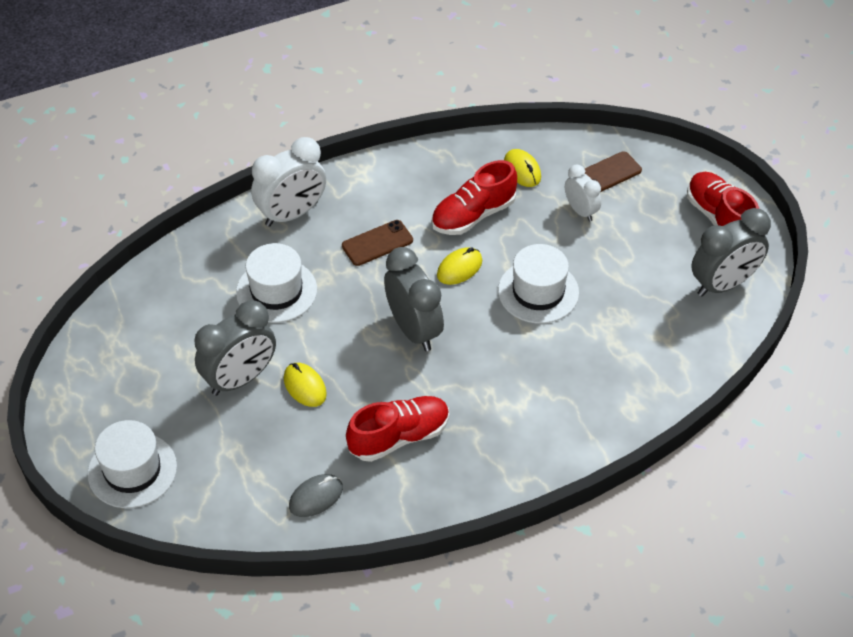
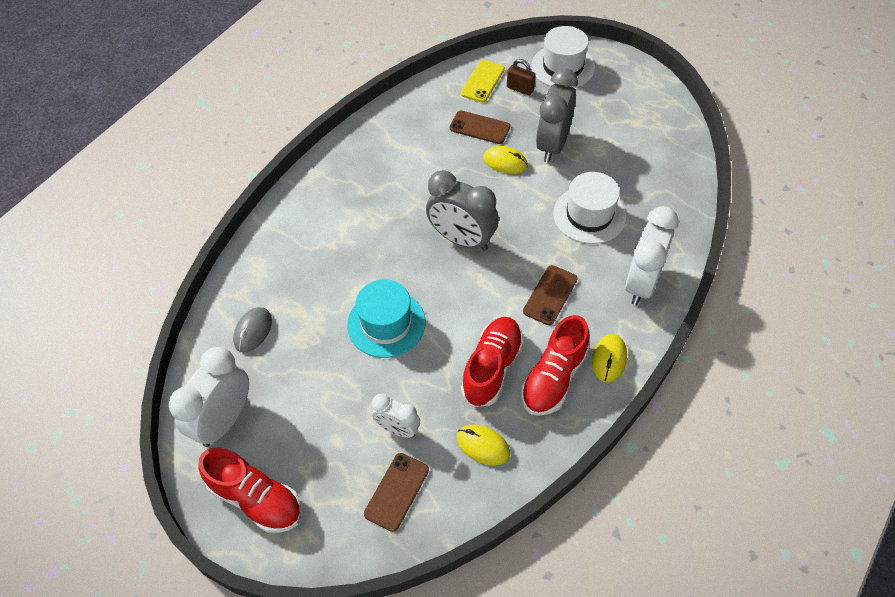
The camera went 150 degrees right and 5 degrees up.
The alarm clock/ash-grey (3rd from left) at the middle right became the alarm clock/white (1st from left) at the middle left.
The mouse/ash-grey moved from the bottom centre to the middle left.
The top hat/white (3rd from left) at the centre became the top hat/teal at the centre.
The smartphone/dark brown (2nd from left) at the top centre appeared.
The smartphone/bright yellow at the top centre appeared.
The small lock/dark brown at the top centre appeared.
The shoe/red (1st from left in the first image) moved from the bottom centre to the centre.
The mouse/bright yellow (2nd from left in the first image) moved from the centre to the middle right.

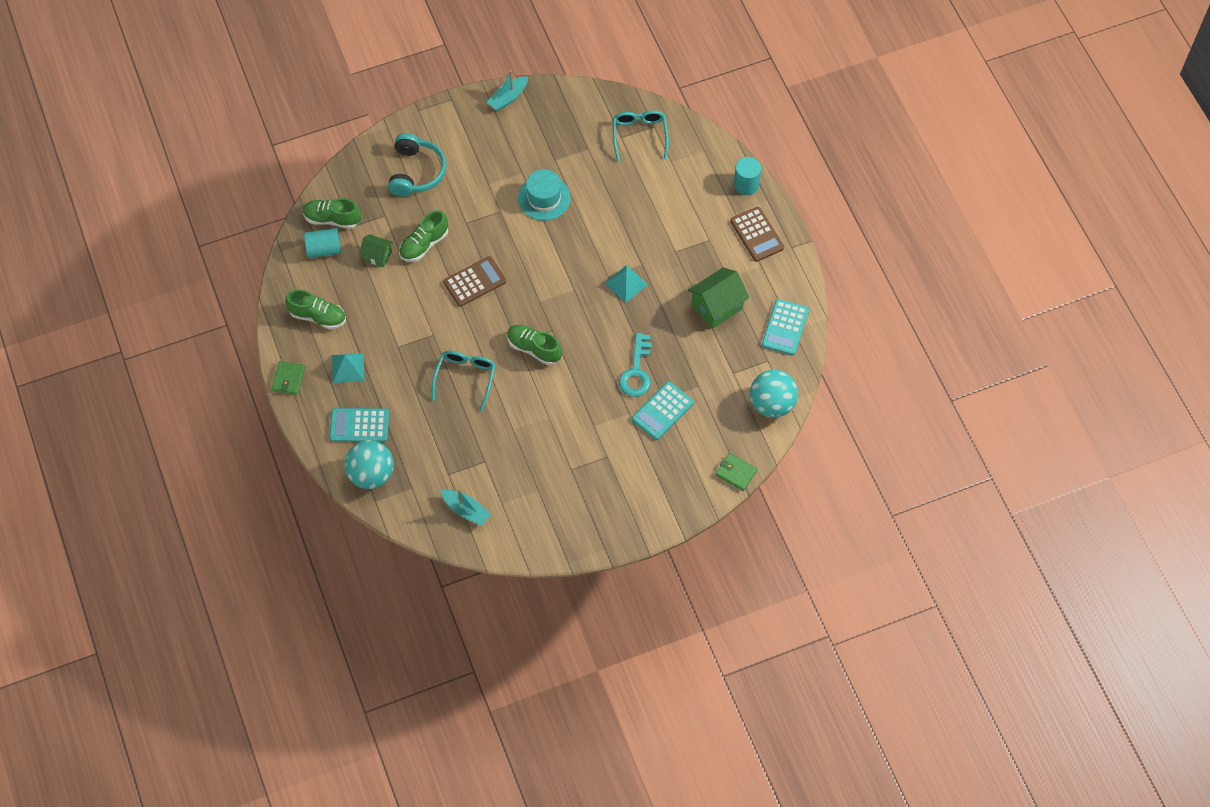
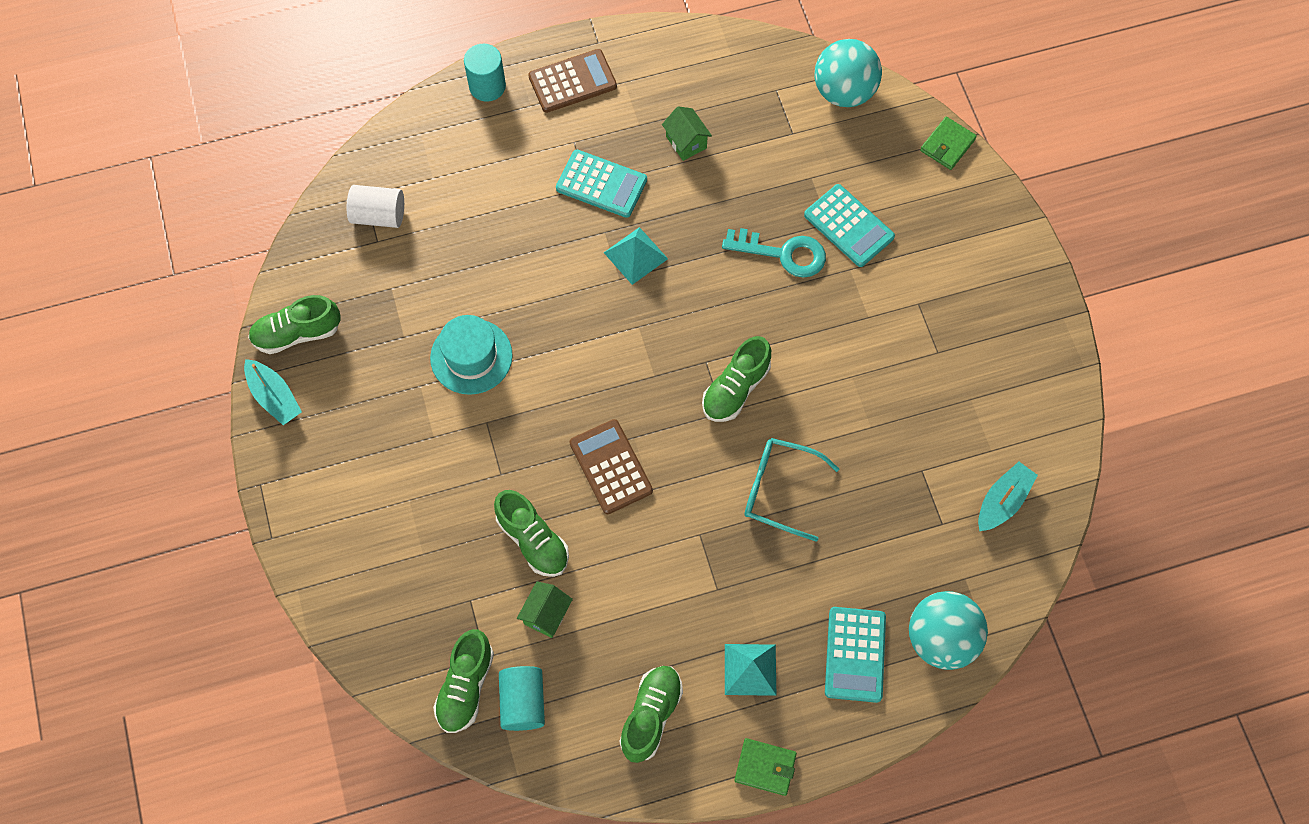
The camera went 85 degrees left and 5 degrees up.
The shoe/emerald (1st from left) at the middle left appeared.
The glasses/teal (2nd from left) at the top centre was replaced by the cylinder/white at the top left.
The pocket calculator/teal (3rd from left in the first image) moved from the centre to the top centre.
The toy house/emerald (2nd from left) at the centre changed to 0.58 times the size.
The headset/teal at the top centre disappeared.

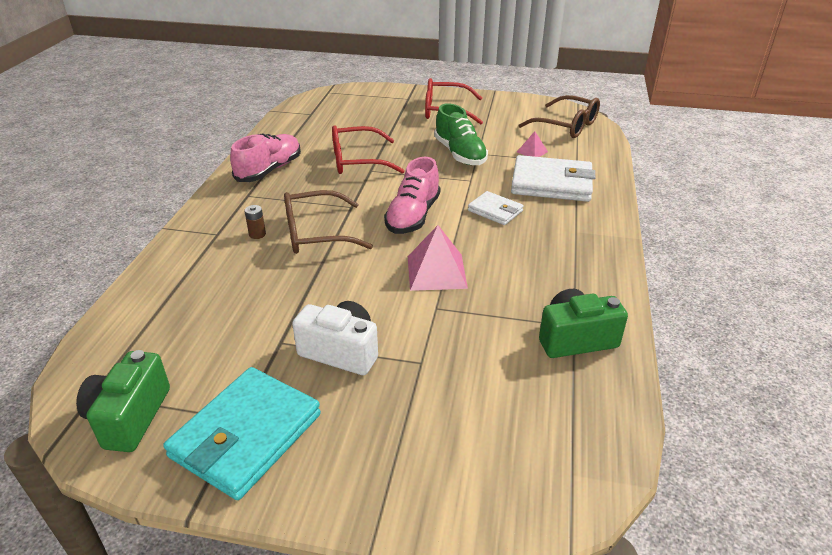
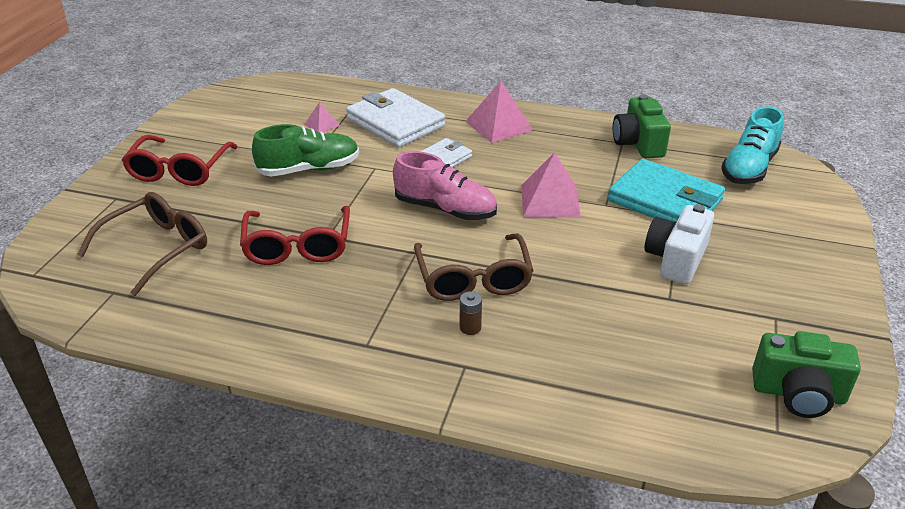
The camera went 85 degrees left and 0 degrees up.
The glasses/dark brown (2nd from left in the first image) moved from the top right to the middle left.
The card wallet/white (2nd from left in the first image) at the top centre turned 60 degrees counterclockwise.
The pyramid/rose-pink (2nd from left) at the top centre appeared.
The card wallet/teal moved from the bottom left to the middle right.
The shoe/teal at the top right appeared.
The shoe/rose-pink (1st from left) at the top left disappeared.

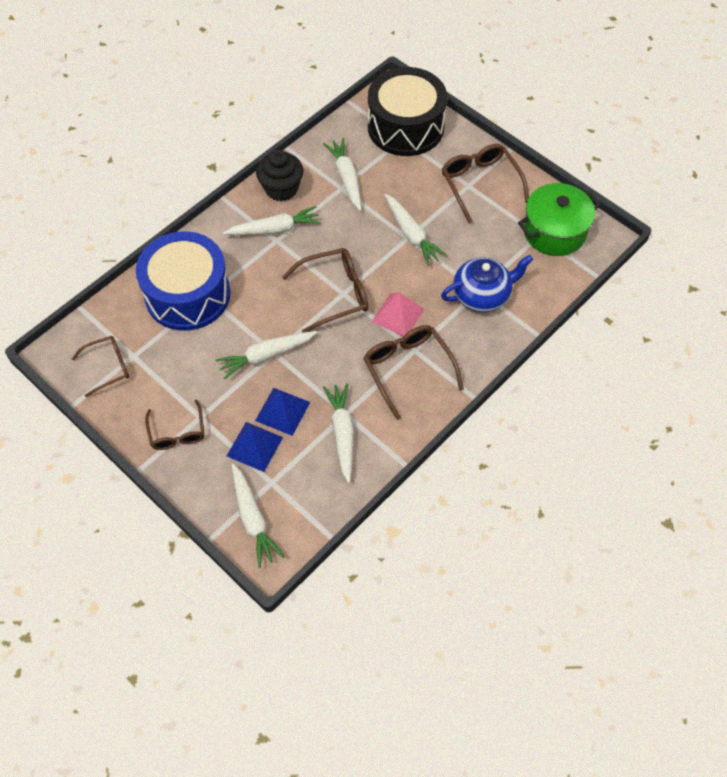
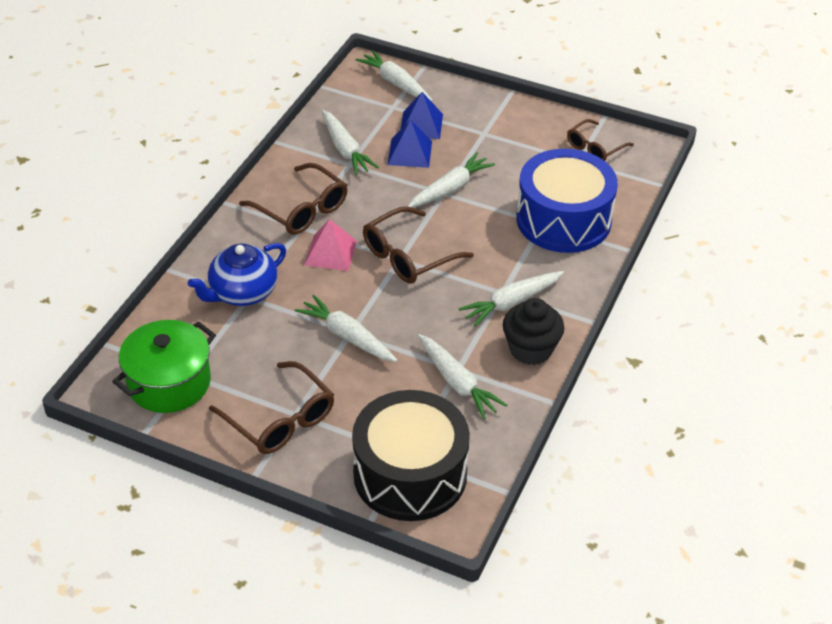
The camera went 160 degrees right and 15 degrees down.
The glasses/dark brown (2nd from left) at the middle left disappeared.

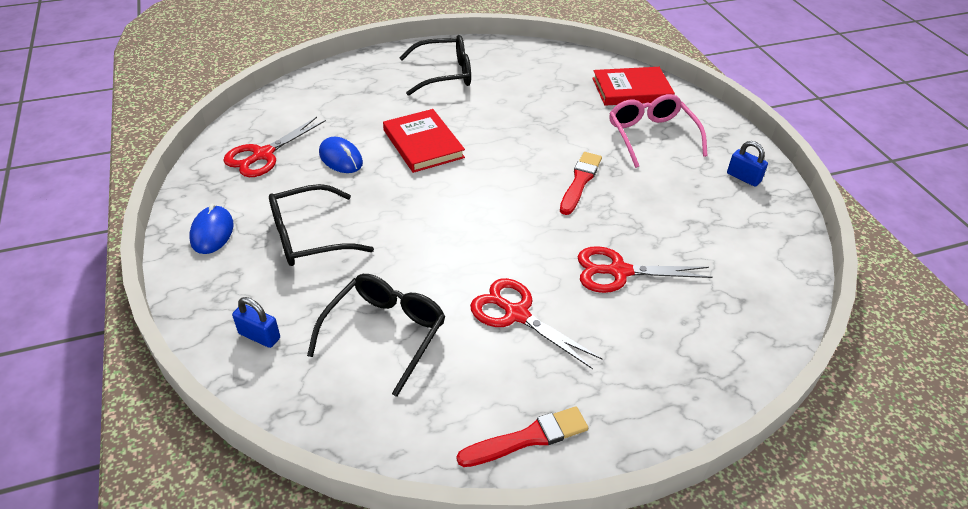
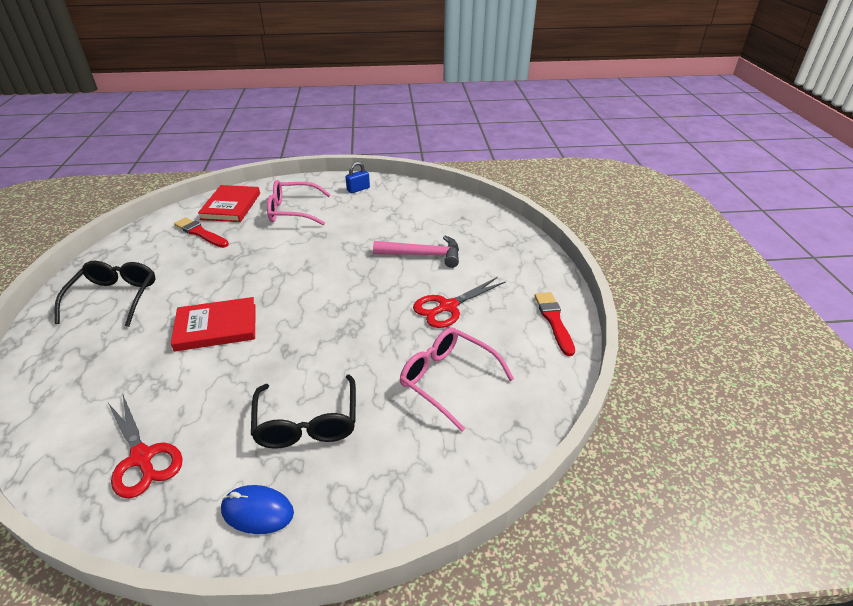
The camera went 75 degrees left and 5 degrees down.
The brush/red (2nd from left in the first image) moved from the centre to the middle left.
The scissors/red (3rd from left) at the centre was replaced by the claw hammer/rose-pink at the centre.
The glasses/jet-black (2nd from left) at the centre became the glasses/rose-pink (2nd from left) at the centre.
The small lock/cobalt (1st from left) at the middle left disappeared.
The mouse/cobalt (2nd from left) at the top centre disappeared.

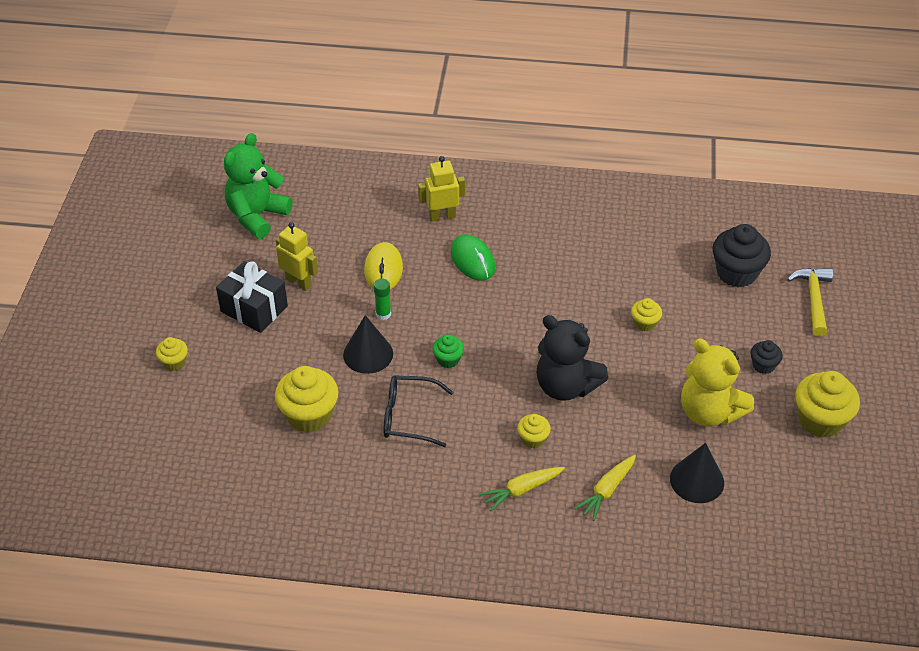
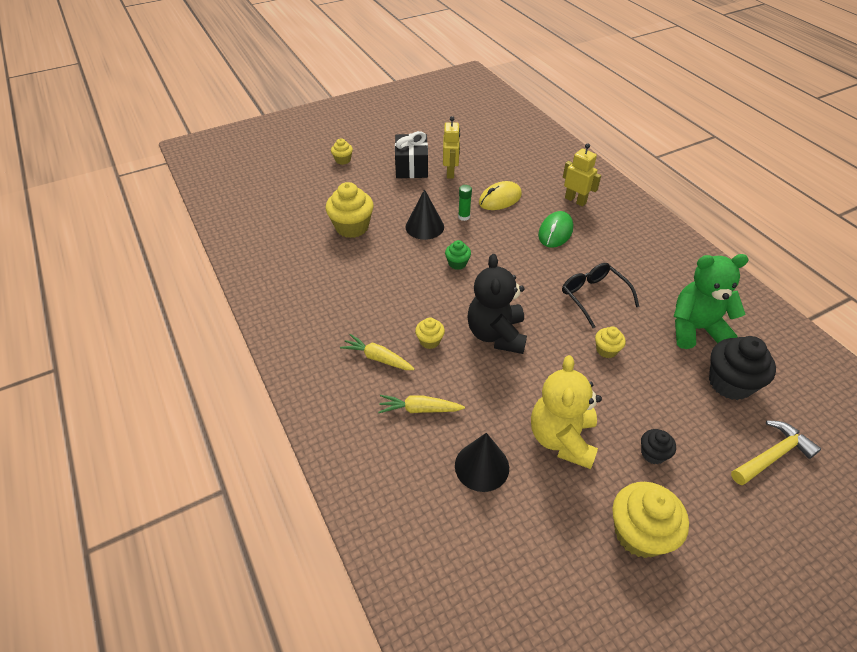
The camera went 55 degrees right and 0 degrees up.
The glasses/jet-black moved from the centre to the middle right.
The teddy/emerald moved from the top left to the middle right.

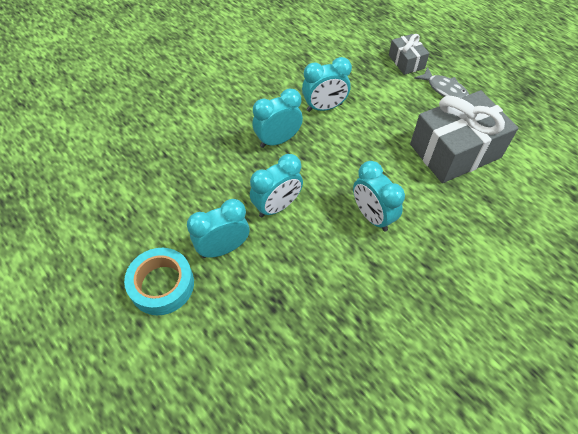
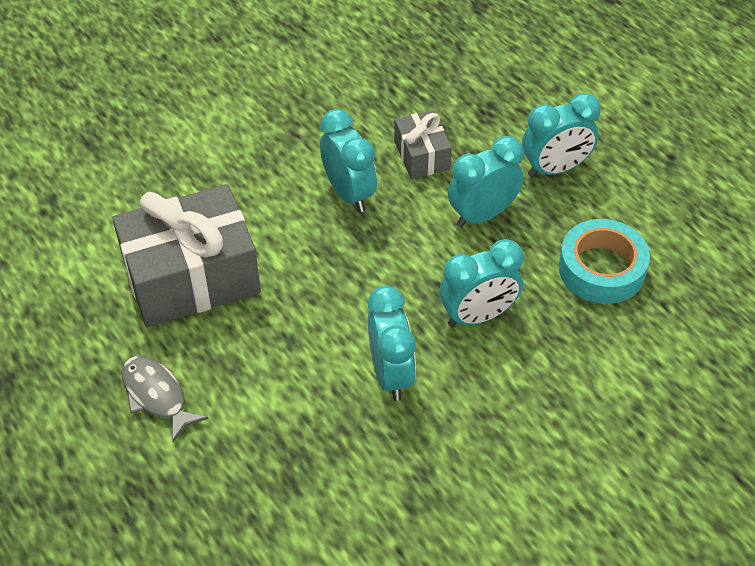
The camera went 175 degrees left and 5 degrees down.
The alarm clock/teal (4th from left in the first image) at the top centre turned 90 degrees clockwise.
The gift/ash-grey (1st from left in the first image) moved from the top right to the top centre.
The roll of tape/teal moved from the middle left to the middle right.

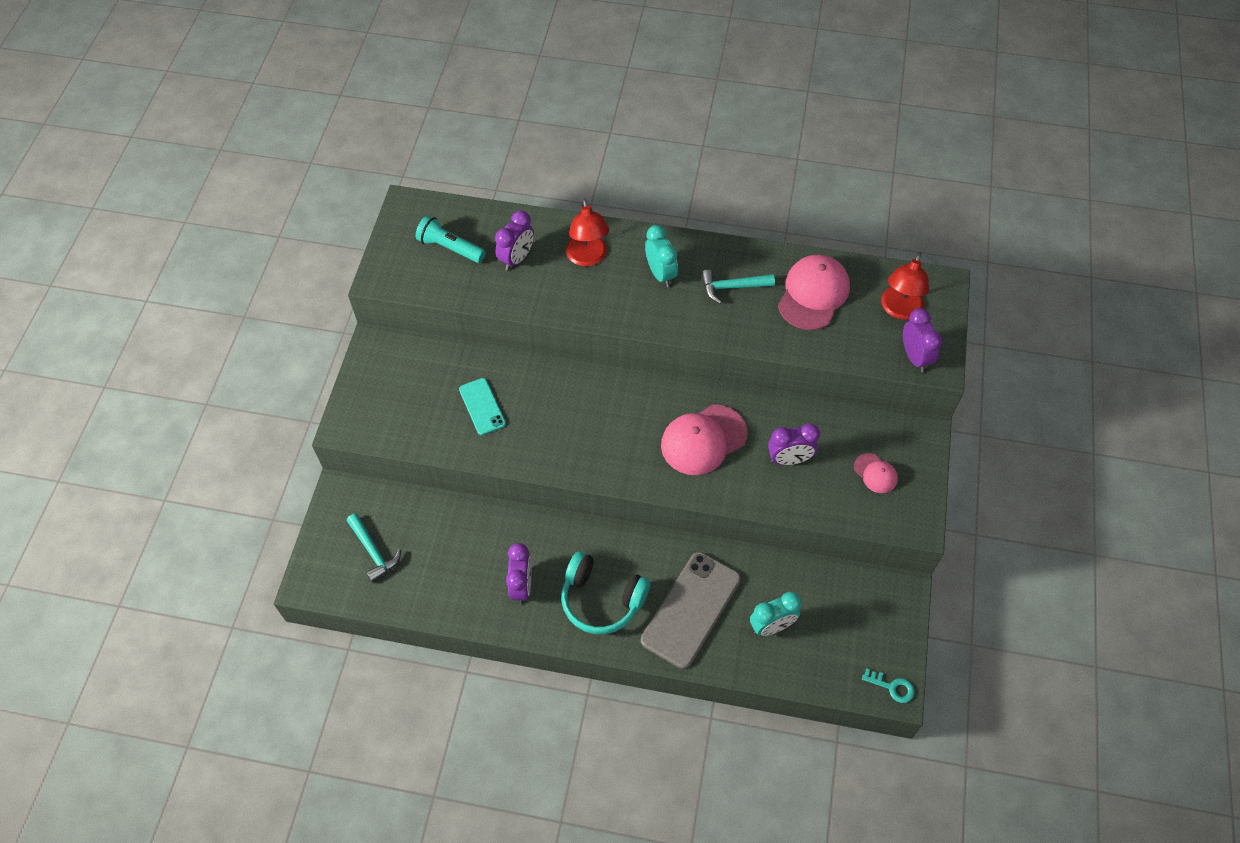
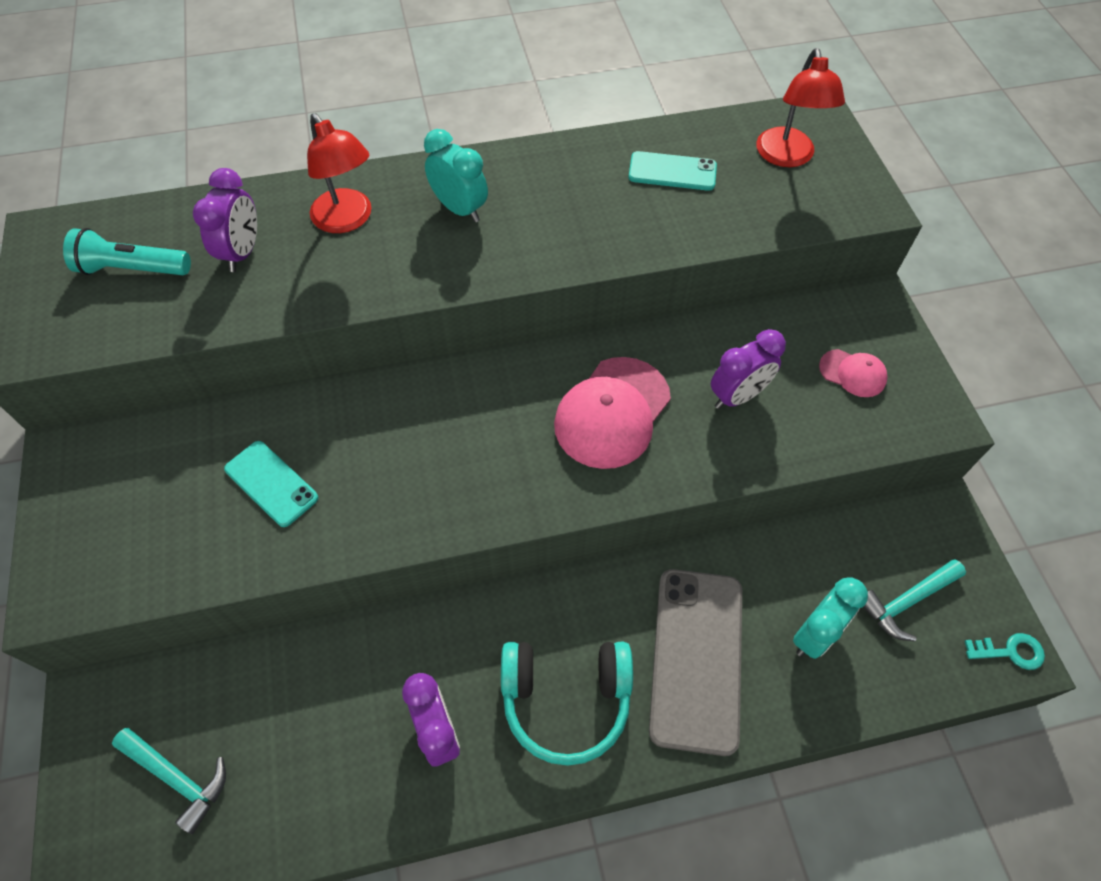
The camera went 25 degrees left and 0 degrees up.
The baseball cap/rose-pink (2nd from left) at the centre was replaced by the smartphone/teal (2nd from left) at the top centre.
The claw hammer/teal (2nd from left) moved from the centre to the bottom right.
The alarm clock/violet (4th from left) at the middle right disappeared.

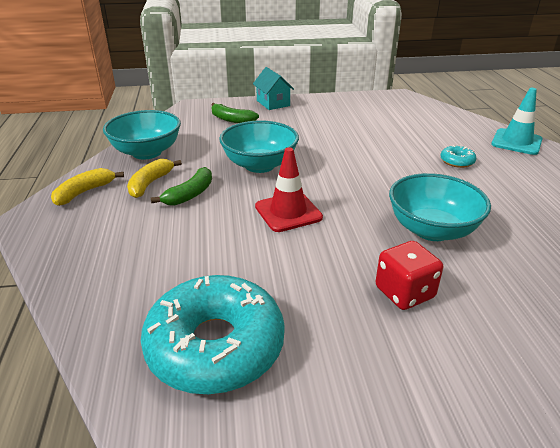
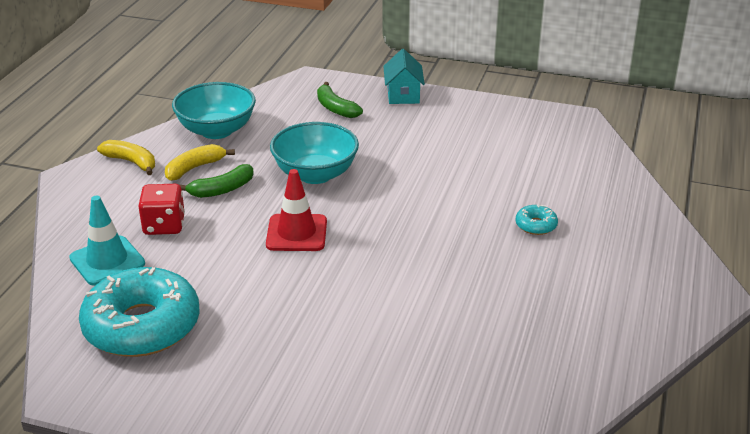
The camera went 25 degrees right and 0 degrees up.
The road cone/teal moved from the top right to the middle left.
The banana/bright yellow (1st from left) at the middle left turned 60 degrees clockwise.
The game die/red moved from the middle right to the middle left.
The deep dish/teal (3rd from left) at the middle right disappeared.

